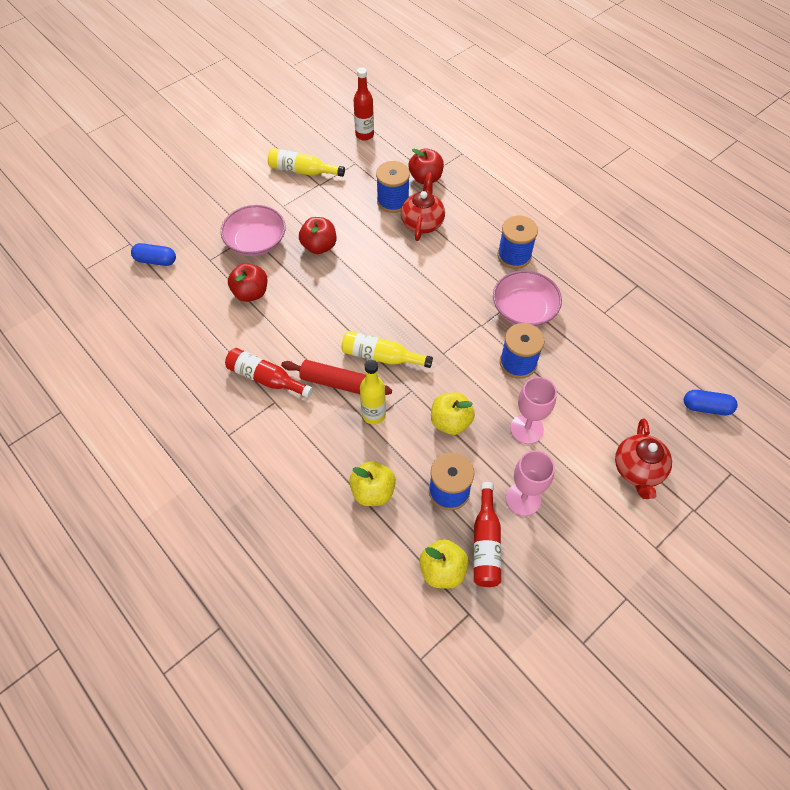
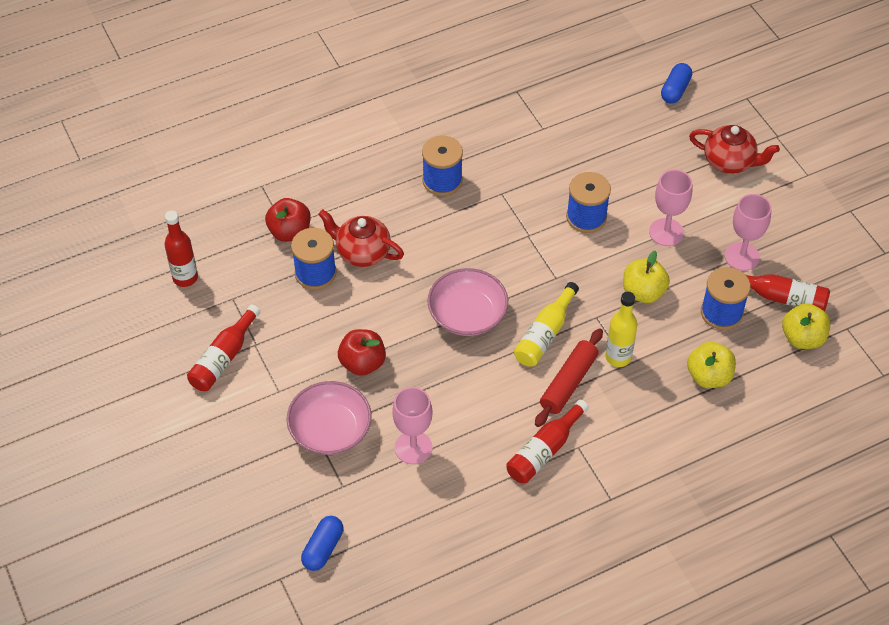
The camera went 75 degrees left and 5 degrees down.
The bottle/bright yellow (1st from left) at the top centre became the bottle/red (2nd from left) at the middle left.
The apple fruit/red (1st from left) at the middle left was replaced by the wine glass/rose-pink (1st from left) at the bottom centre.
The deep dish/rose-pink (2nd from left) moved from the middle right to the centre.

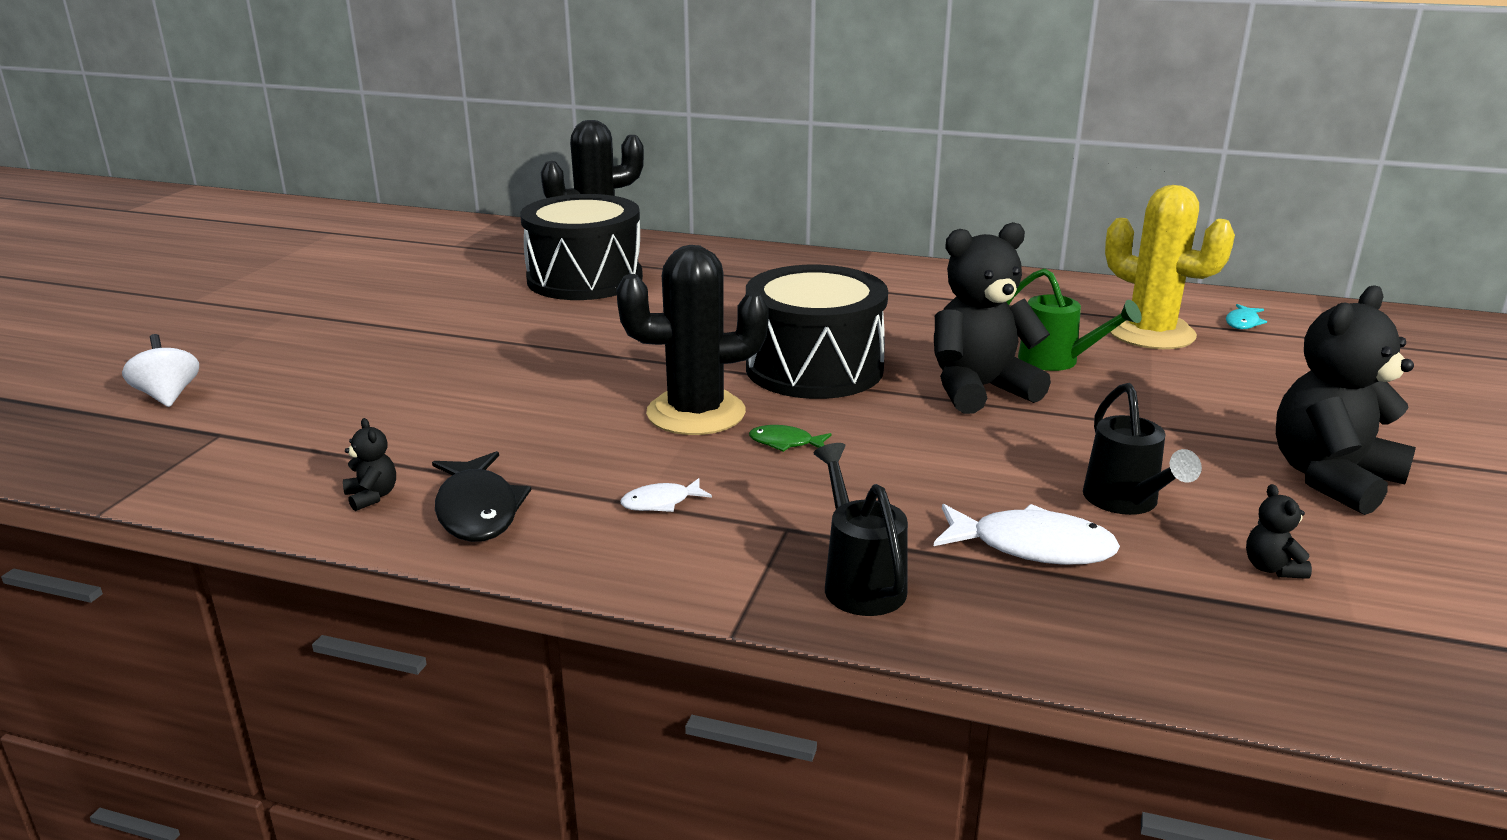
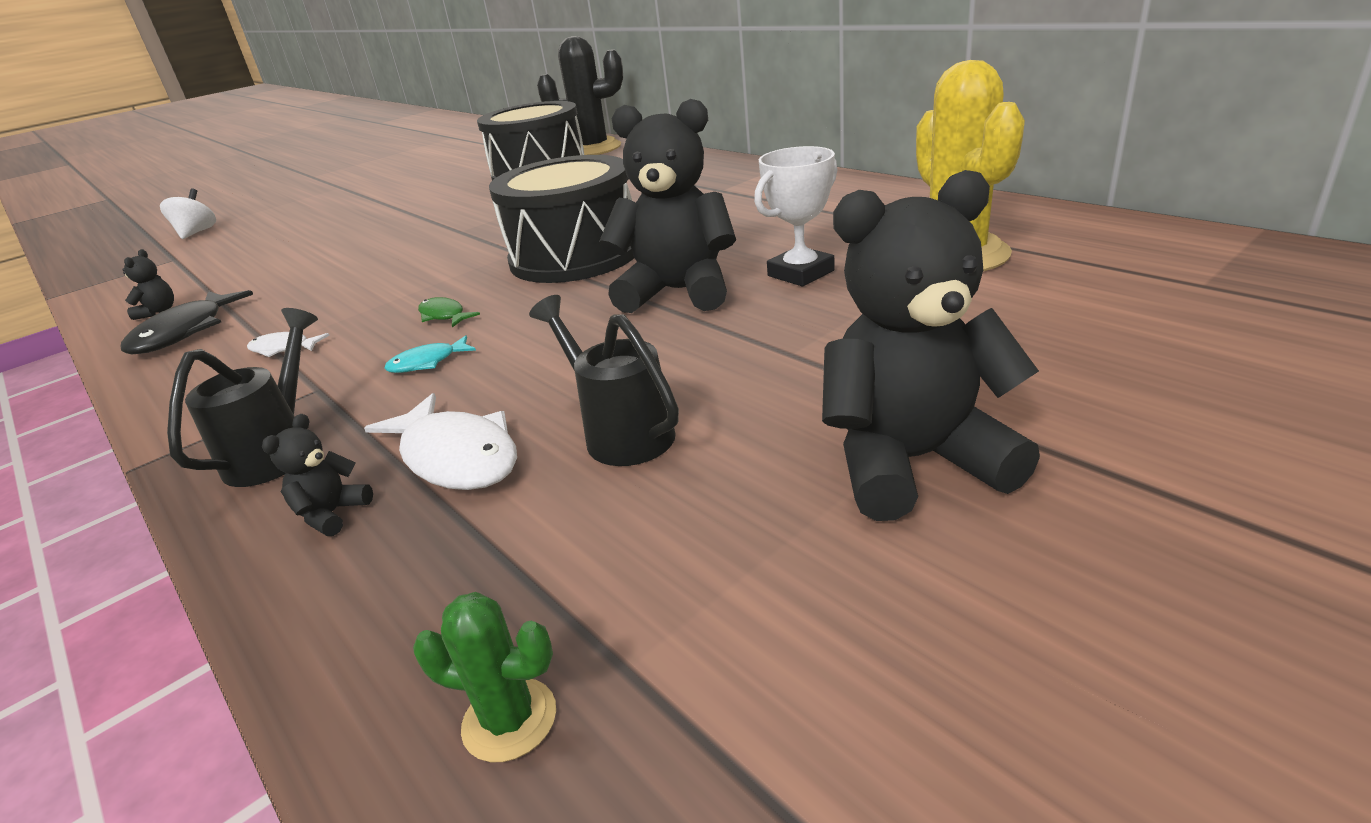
The camera went 35 degrees right and 5 degrees up.
The teddy/jet-black (3rd from left in the first image) moved from the middle right to the middle left.
The toy fish/teal moved from the middle right to the middle left.
The cactus/emerald at the bottom centre appeared.
The watering can/jet-black (2nd from left) at the middle right turned 120 degrees clockwise.
The watering can/emerald at the middle right was replaced by the trophy/white at the top centre.
The cactus/jet-black (2nd from left) at the centre disappeared.

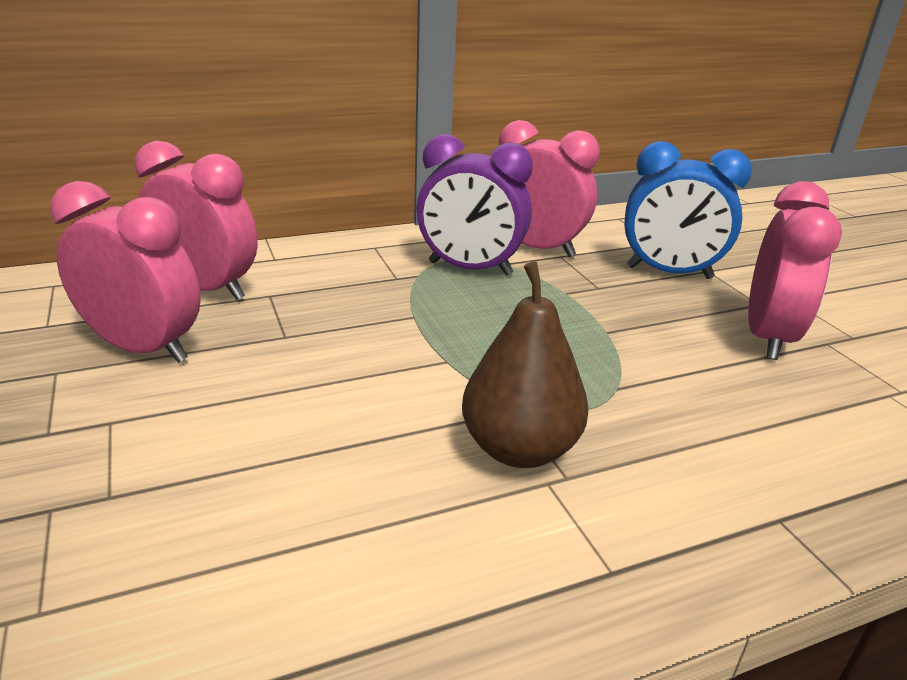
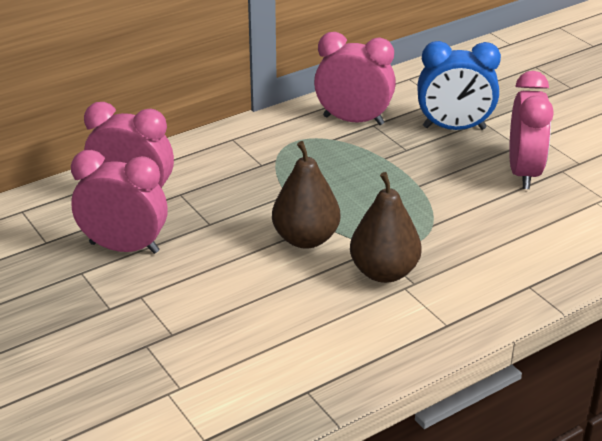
The camera went 10 degrees left and 5 degrees up.
The pear/dark brown (1st from left) at the centre appeared.
The alarm clock/violet at the top centre disappeared.

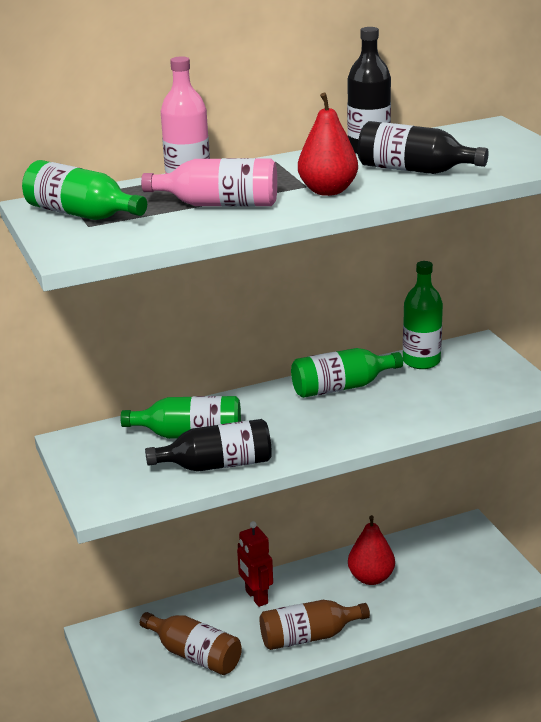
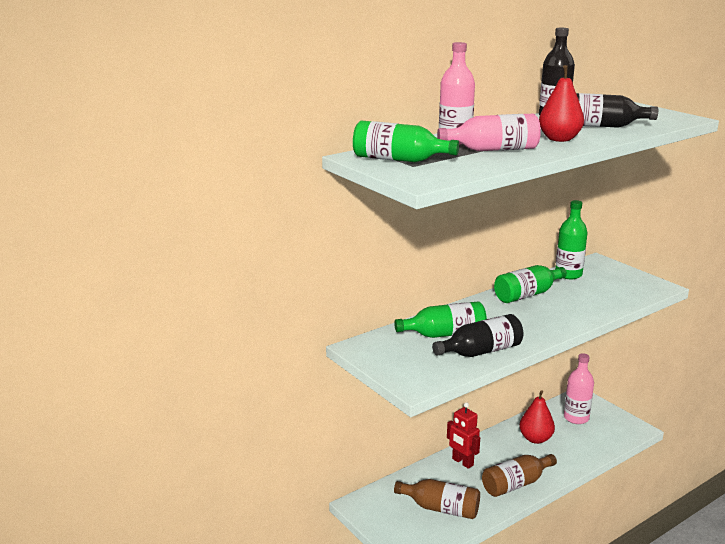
The camera went 15 degrees left and 5 degrees down.
The bottle/rose-pink (3rd from left) at the bottom right appeared.

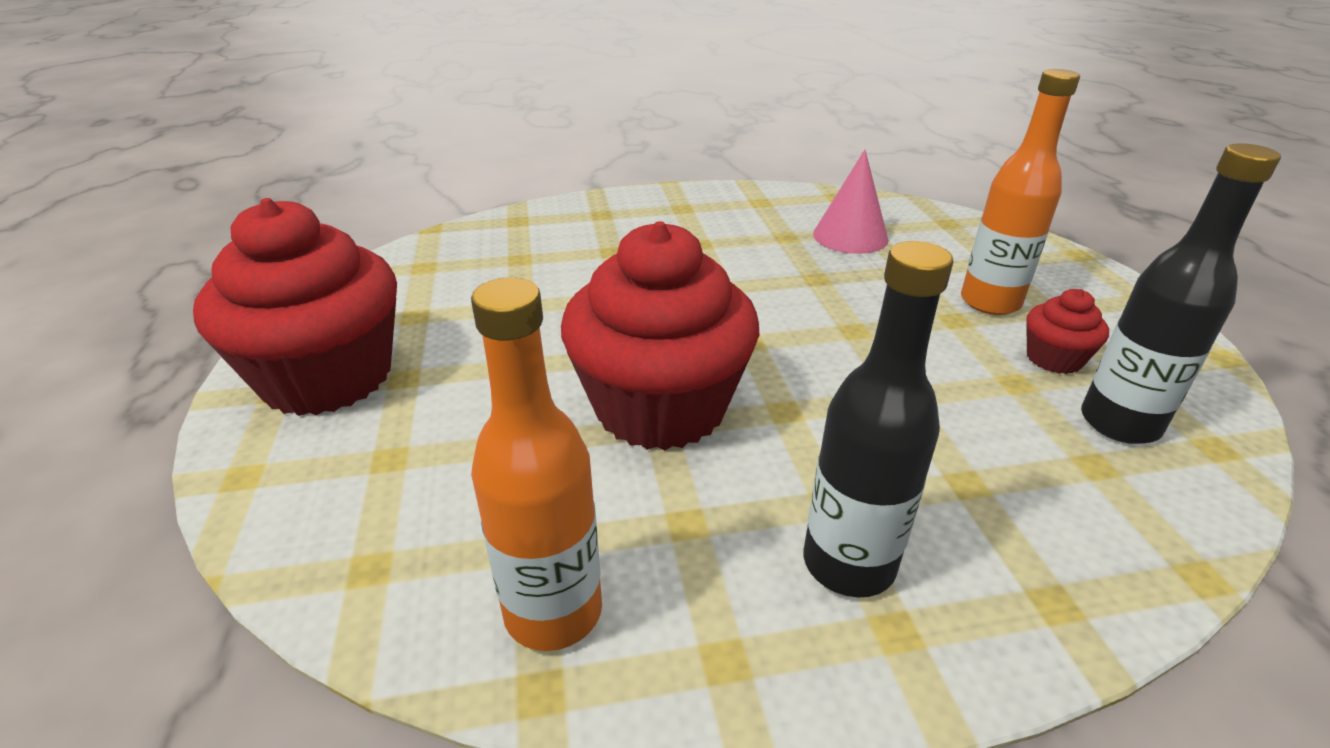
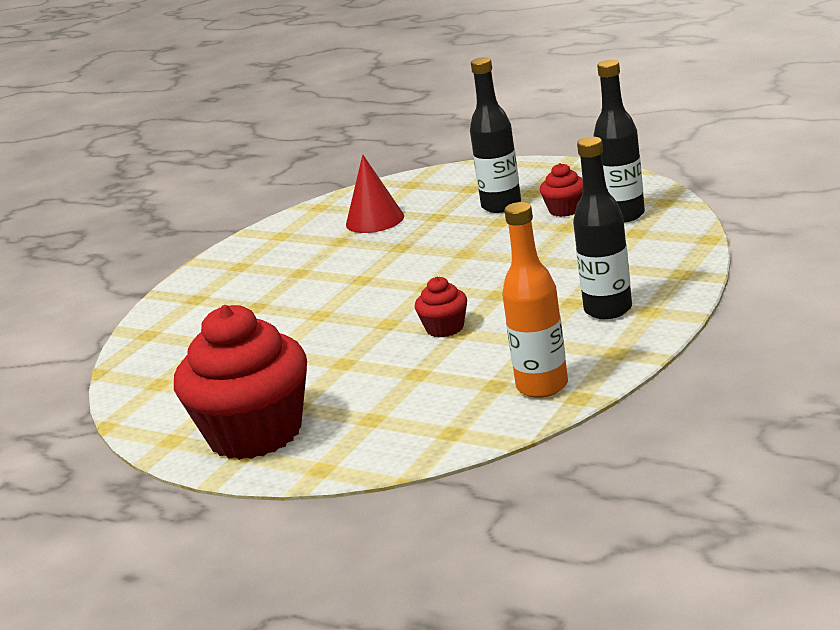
The camera went 45 degrees left and 10 degrees down.
The cone/rose-pink at the top centre became the cone/red at the top centre.
The fairy cake/red (2nd from left) at the centre changed to 0.44 times the size.
The bottle/bright orange (2nd from left) at the top right became the bottle/jet-black (1st from left) at the top centre.

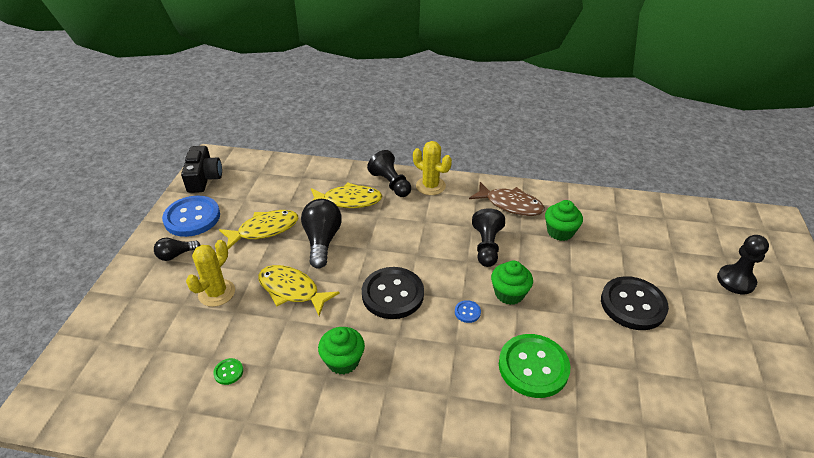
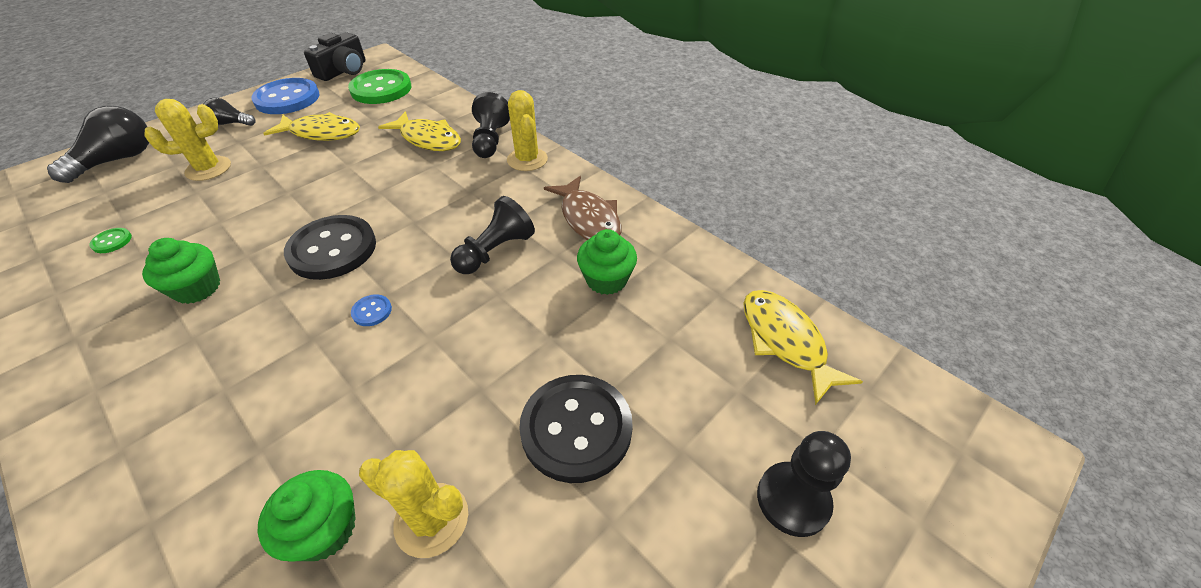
The camera went 35 degrees right and 5 degrees up.
The lightbulb/jet-black (2nd from left in the first image) moved from the centre to the top left.
The fairy cake/emerald (2nd from left) moved from the centre to the bottom left.
The shirt button/emerald (2nd from left) moved from the bottom centre to the top left.
The cactus/bright yellow (2nd from left) at the bottom centre appeared.
The toy fish/bright yellow (2nd from left in the first image) moved from the centre to the middle right.

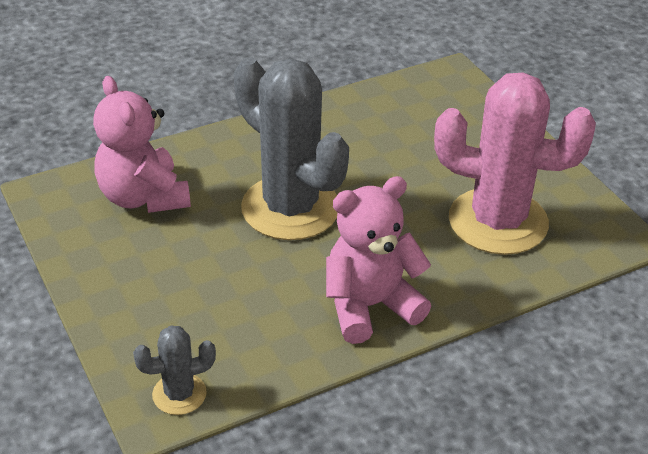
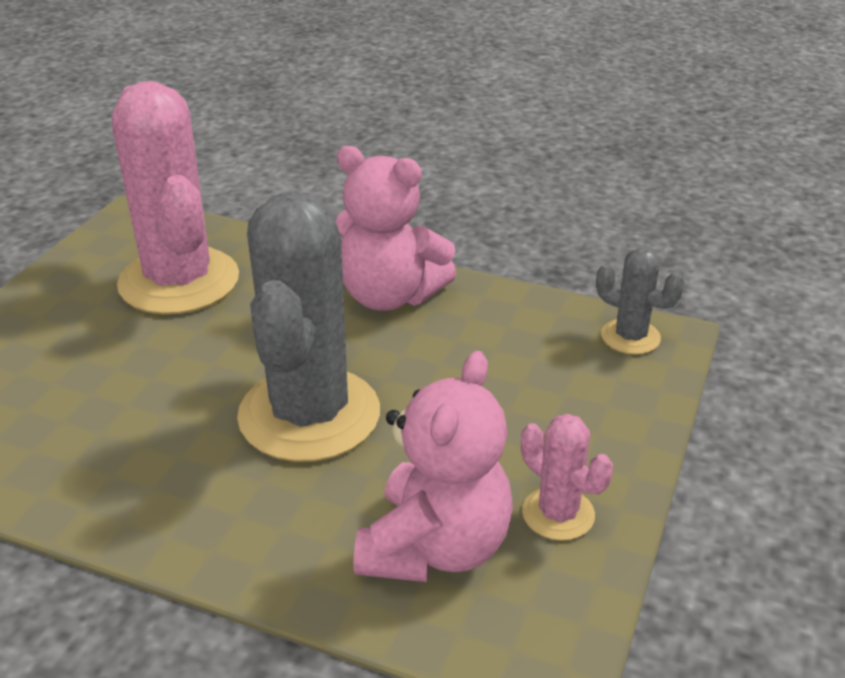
The camera went 130 degrees left and 5 degrees down.
The cactus/rose-pink (2nd from left) at the bottom right appeared.

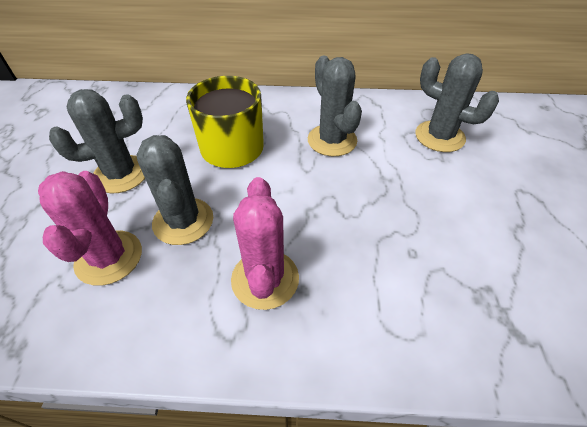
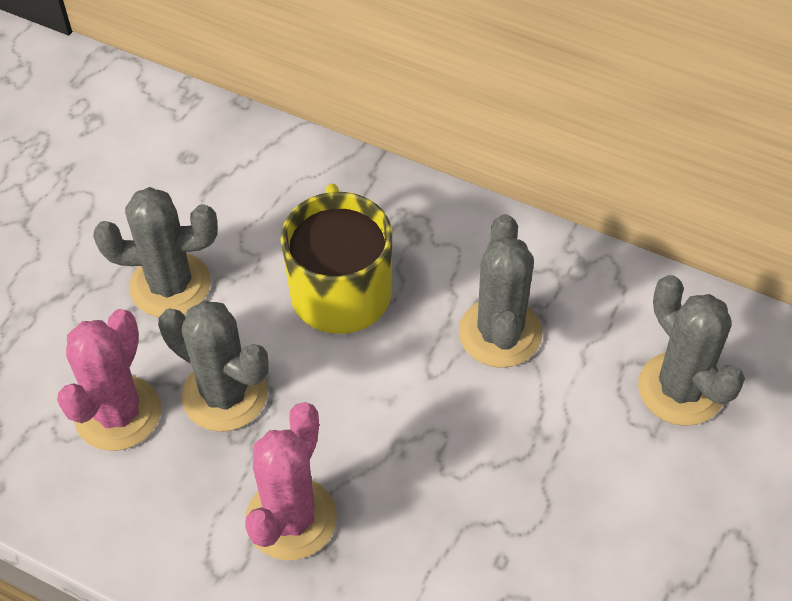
The camera went 25 degrees right and 5 degrees up.
The cactus/ash-grey (2nd from left) at the middle left turned 60 degrees counterclockwise.

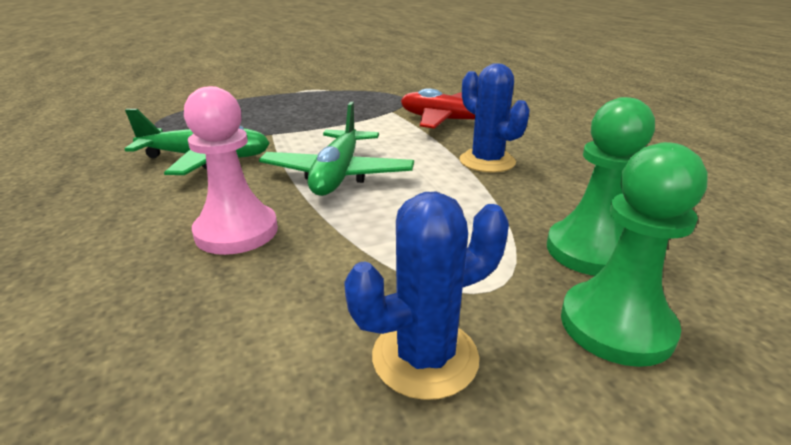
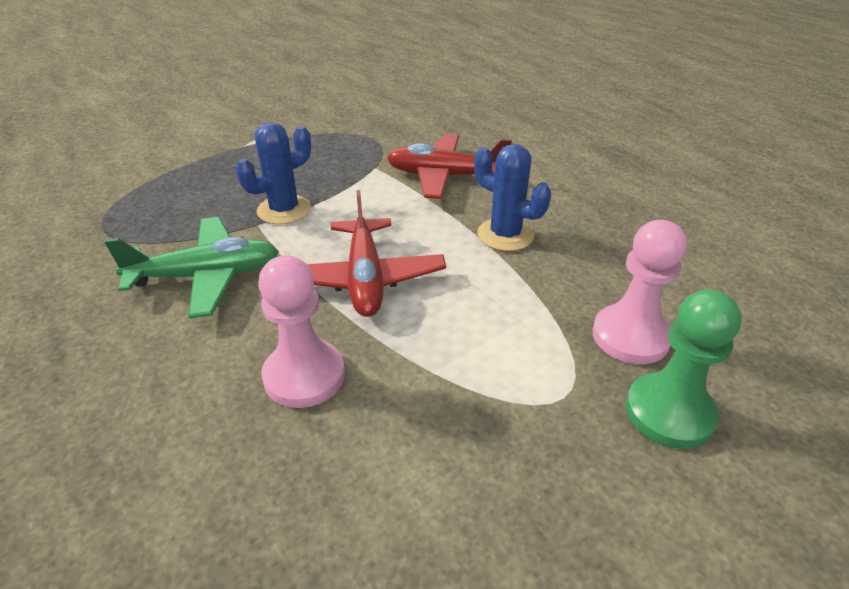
The camera went 15 degrees left and 10 degrees up.
The cactus/cobalt (1st from left) moved from the centre to the top left.
The plane/emerald (2nd from left) at the centre became the plane/red (1st from left) at the centre.
The chess pawn/emerald (1st from left) at the middle right became the chess pawn/rose-pink (2nd from left) at the middle right.

